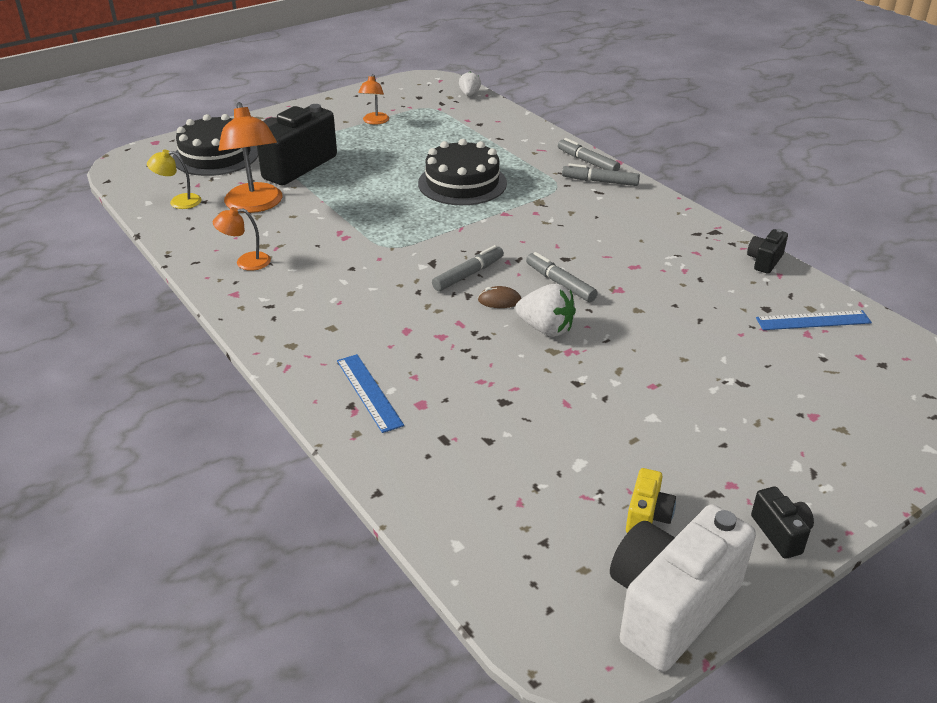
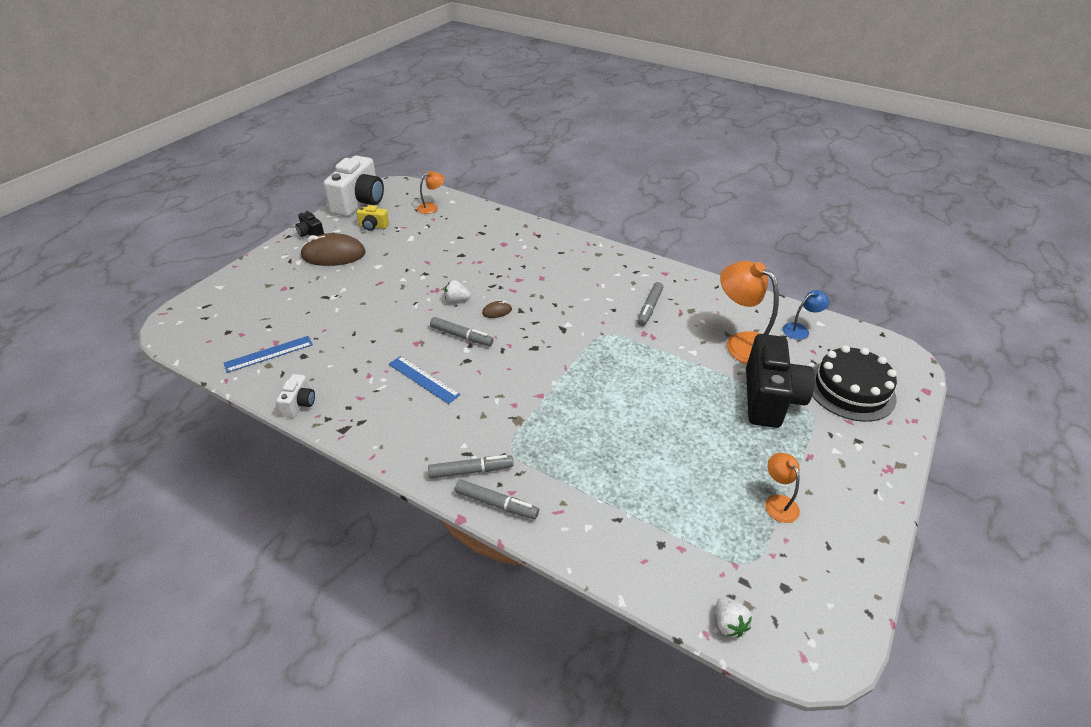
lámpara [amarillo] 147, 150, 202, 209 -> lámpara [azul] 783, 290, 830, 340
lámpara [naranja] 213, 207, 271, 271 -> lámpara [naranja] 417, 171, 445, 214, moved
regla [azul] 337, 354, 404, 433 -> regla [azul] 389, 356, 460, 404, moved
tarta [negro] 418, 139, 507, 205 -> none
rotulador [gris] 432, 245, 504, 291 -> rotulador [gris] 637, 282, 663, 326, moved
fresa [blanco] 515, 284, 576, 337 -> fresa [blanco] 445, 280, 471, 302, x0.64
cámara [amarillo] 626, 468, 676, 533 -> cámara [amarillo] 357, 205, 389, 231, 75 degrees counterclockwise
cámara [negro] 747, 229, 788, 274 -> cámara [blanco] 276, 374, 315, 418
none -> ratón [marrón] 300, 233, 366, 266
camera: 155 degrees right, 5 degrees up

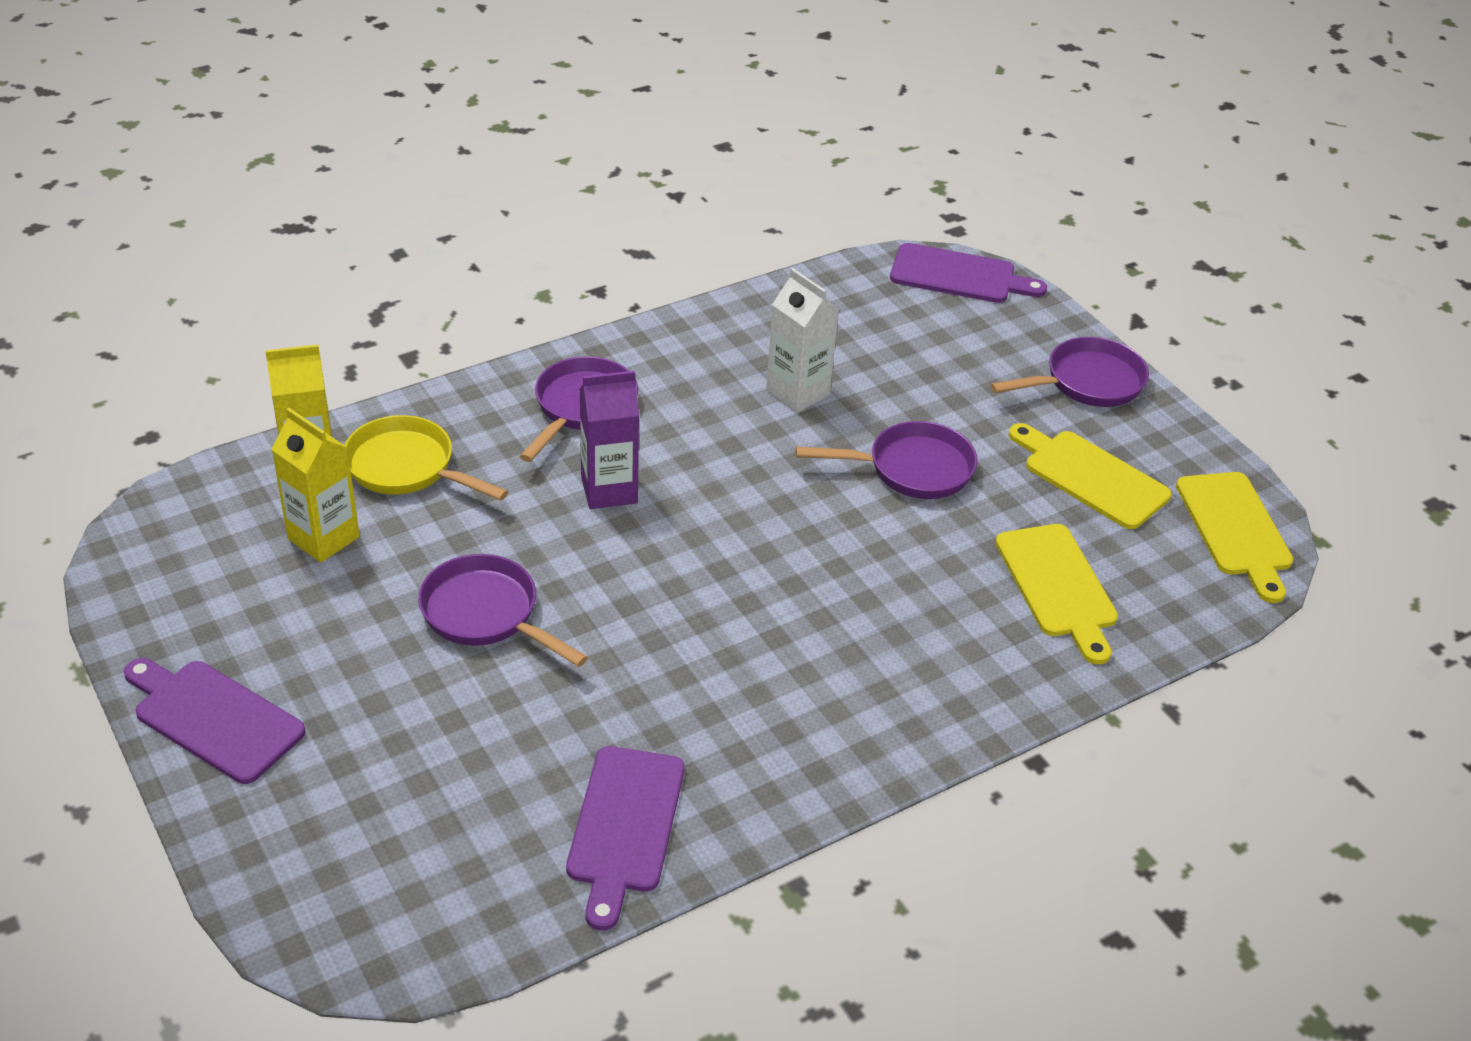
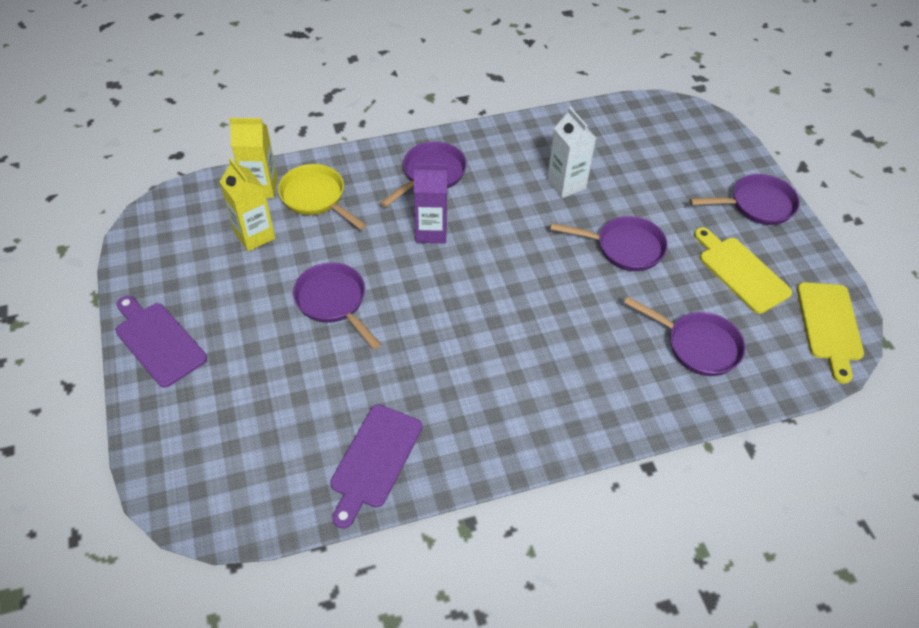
tabla de cortar [morado] 890, 243, 1047, 303 -> none
tabla de cortar [amarillo] 995, 524, 1118, 664 -> sartén [morado] 624, 297, 745, 376
camera: 15 degrees right, 10 degrees up

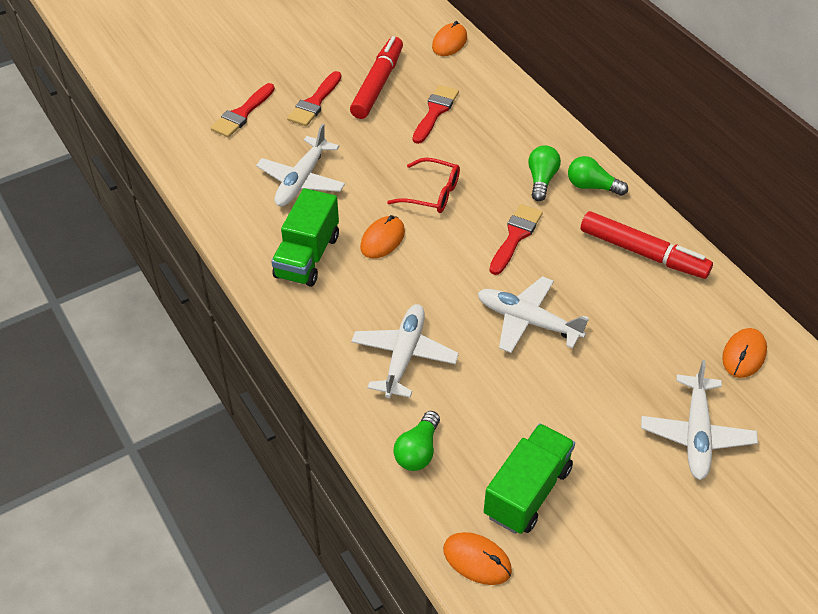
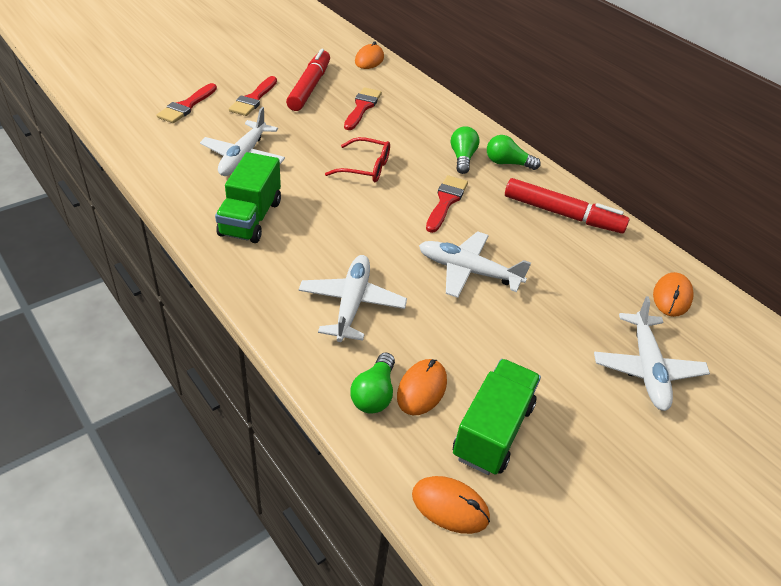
ratón [naranja] 360, 215, 405, 258 -> ratón [naranja] 397, 359, 447, 415, moved
camera: 10 degrees left, 5 degrees down

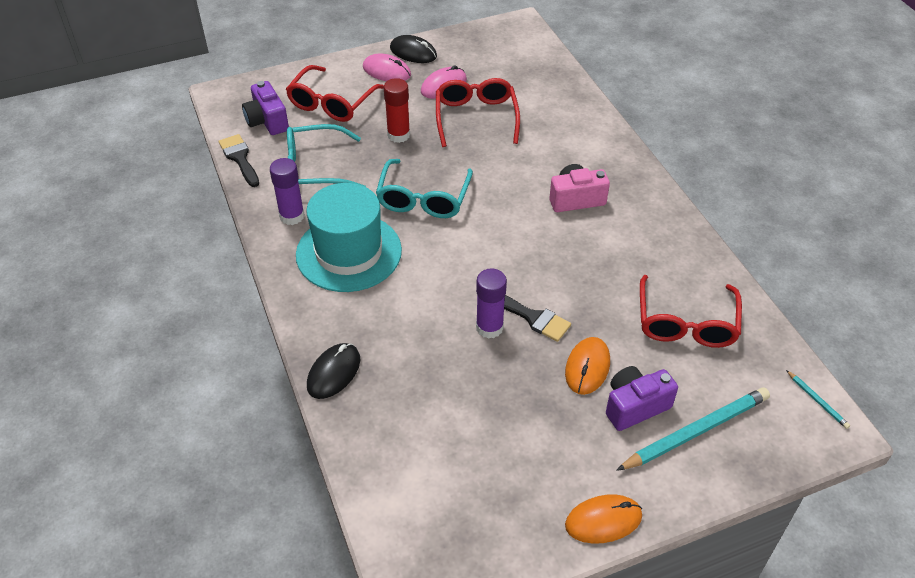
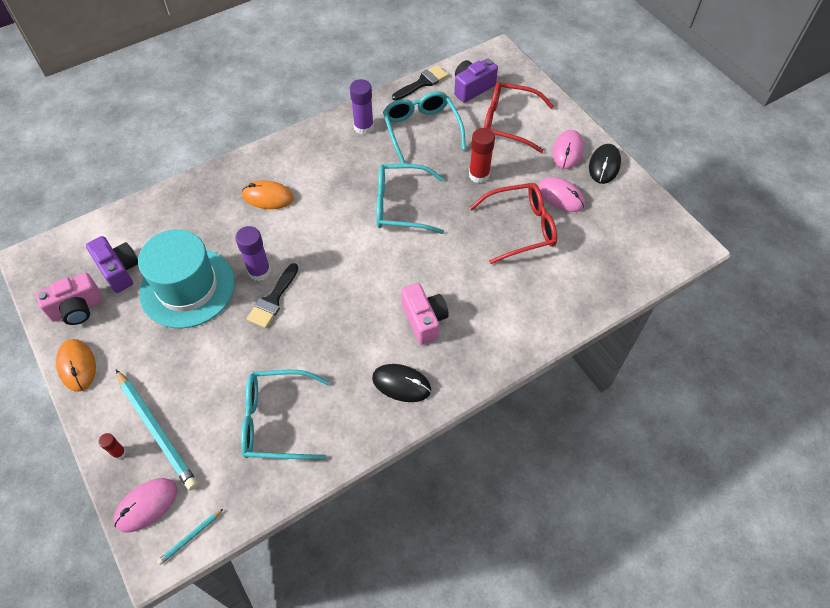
sombrero [turquesa] 296, 183, 402, 292 -> sombrero [turquesa] 138, 229, 235, 329, moved
ratón [negro] 307, 343, 360, 399 -> ratón [negro] 372, 364, 431, 402, moved
ratón [naranja] 565, 337, 610, 395 -> ratón [naranja] 242, 180, 294, 209, moved
cámara [morado] 606, 366, 678, 431 -> cámara [morado] 86, 236, 138, 293, moved
gafas [rojo] 640, 275, 742, 348 -> gafas [turquesa] 241, 370, 330, 460
none -> cámara [rosa] 35, 272, 103, 325
none -> barra de pegamento [rojo] 99, 433, 126, 460
none -> ratón [rosa] 114, 478, 177, 532
camera: 80 degrees right, 10 degrees up

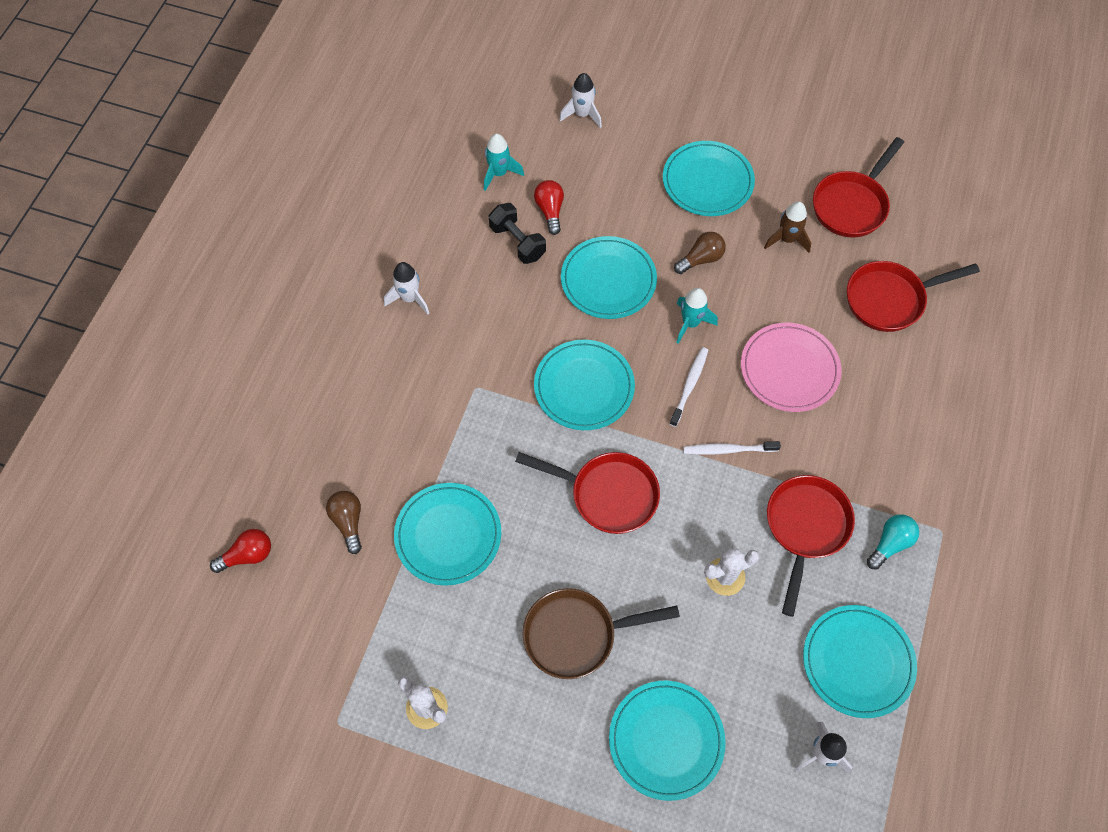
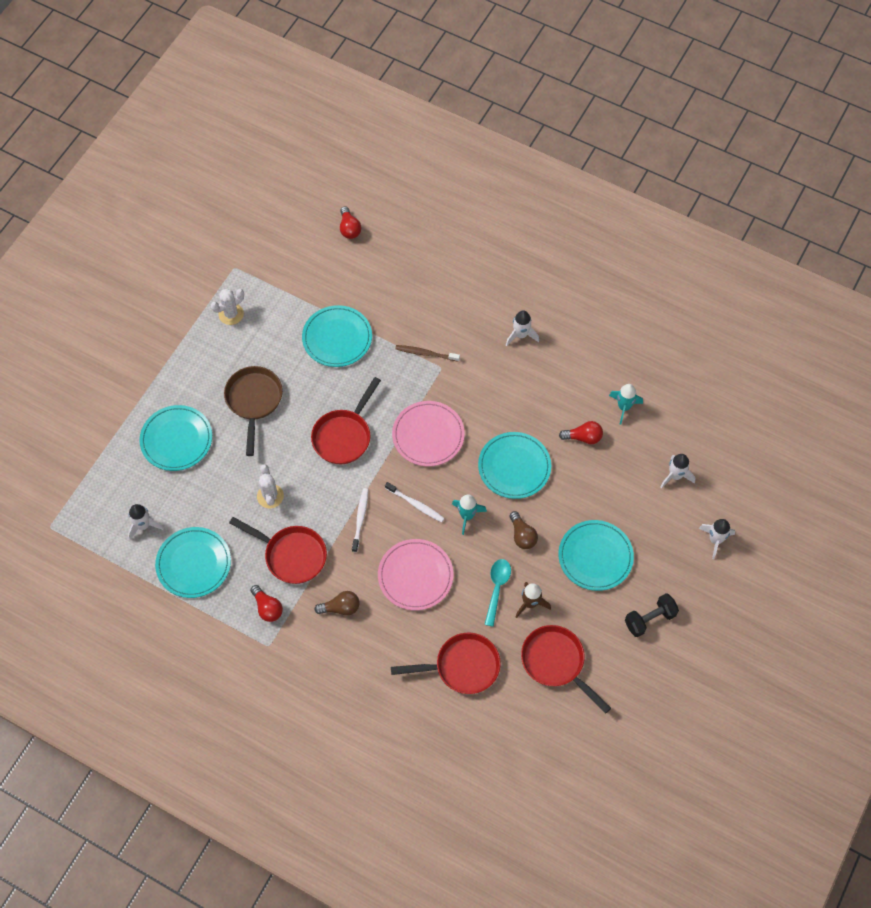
bombilla [marrón] 326, 491, 362, 554 -> bombilla [marrón] 314, 591, 360, 615, moved
mancuerna [negro] 489, 203, 546, 264 -> mancuerna [negro] 625, 593, 679, 637, moved
plato [turquesa] 534, 339, 635, 430 -> plato [rosa] 392, 401, 465, 466
sartén [rojo] 847, 261, 980, 332 -> sartén [rojo] 391, 633, 501, 694, 90 degrees clockwise
bombilla [turquesa] 867, 514, 919, 569 -> bombilla [rojo] 250, 585, 283, 622
none -> cepillo de dientes [marrón] 395, 345, 460, 362
none -> cuchara [turquesa] 484, 559, 511, 627
none -> cohete [blanco] 699, 519, 735, 559
camera: 100 degrees right, 0 degrees up

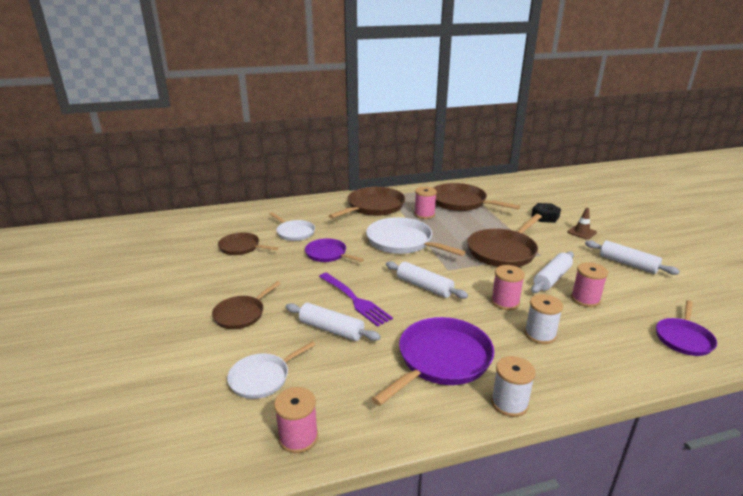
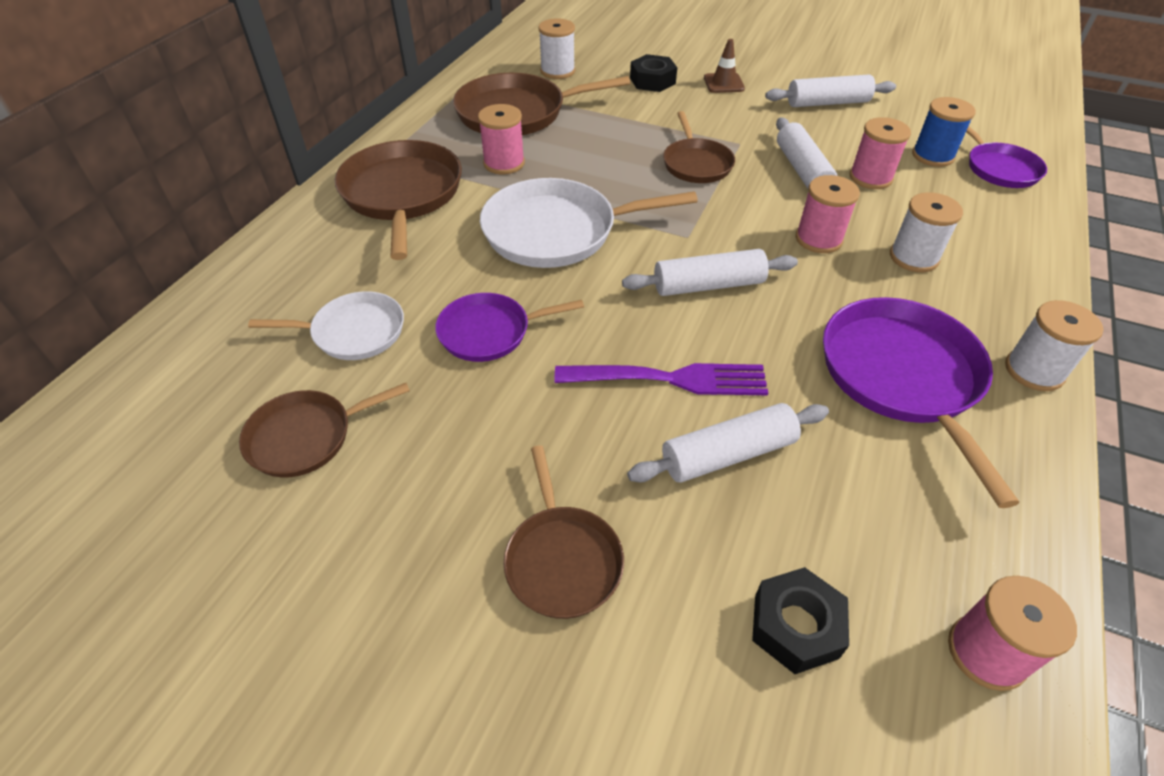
sartén [blanco] 227, 341, 316, 399 -> tuerca [negro] 752, 567, 849, 674
sartén [marrón] 467, 214, 542, 267 -> sartén [marrón] 663, 111, 735, 183, x0.60
none -> carrete [blanco] 538, 18, 575, 79
none -> carrete [azul] 912, 97, 976, 167
camera: 50 degrees left, 20 degrees up

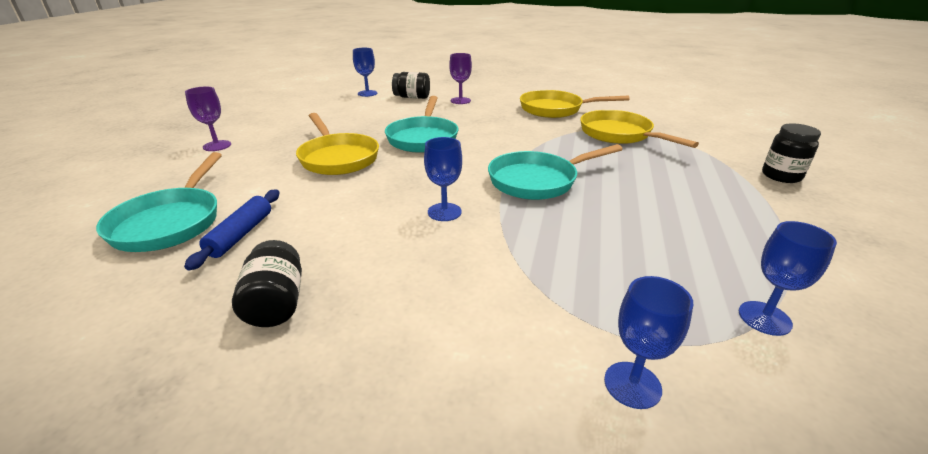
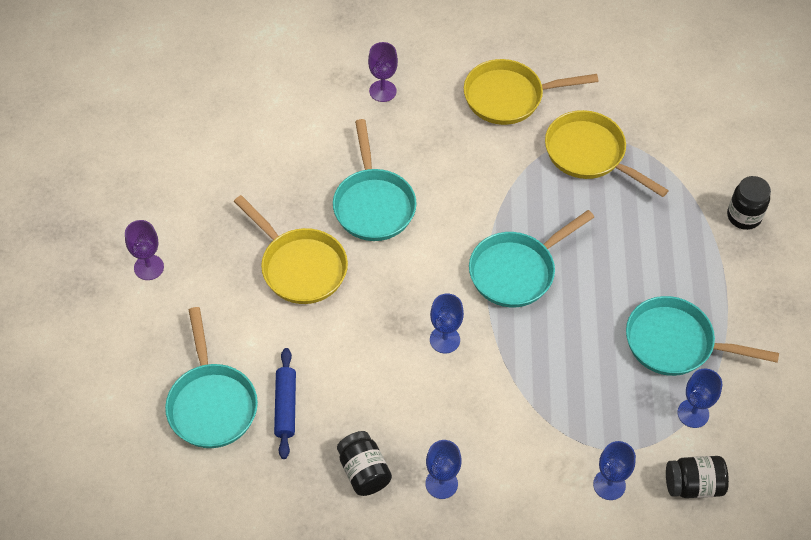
copa [azul] 353, 48, 377, 97 -> copa [azul] 426, 440, 462, 499, moved
tarro [negro] 392, 72, 430, 99 -> tarro [negro] 666, 456, 729, 498, moved
none -> sartén [turquesa] 626, 296, 779, 376
camera: 15 degrees left, 25 degrees up

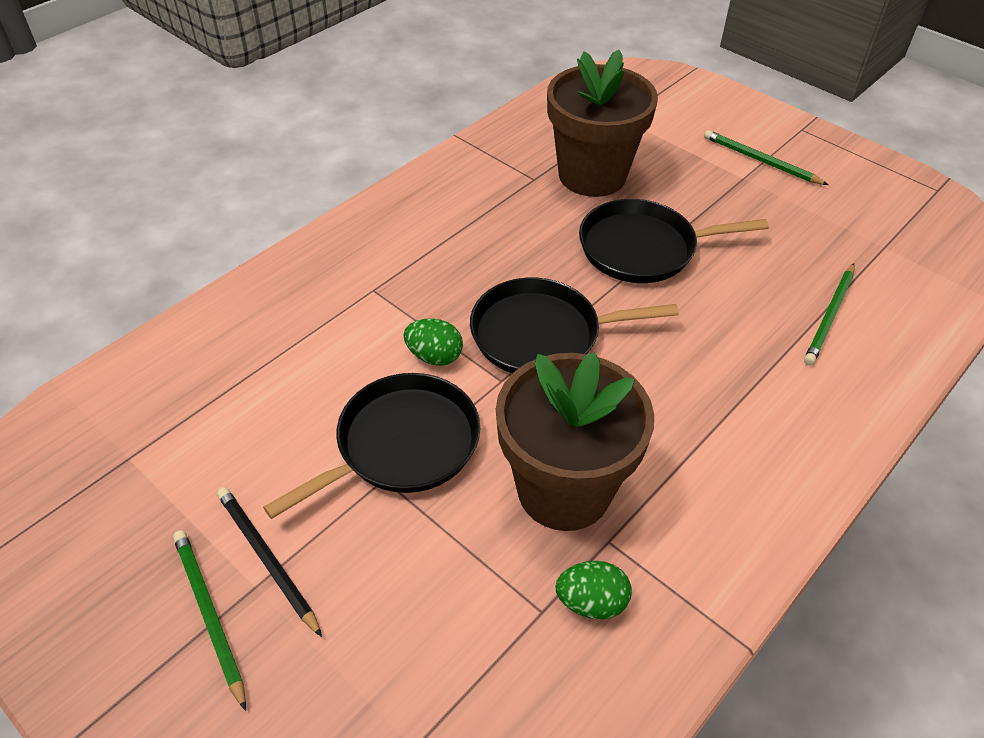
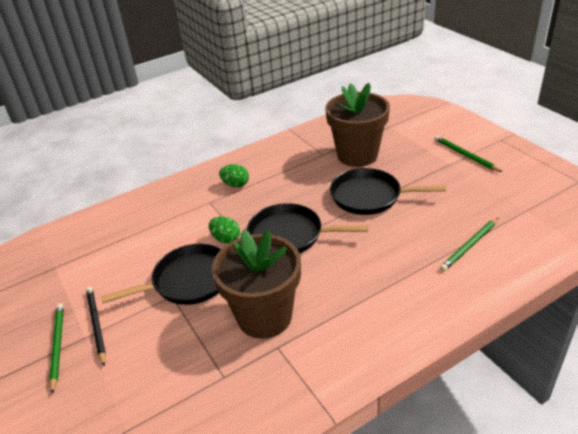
huevo [verde] 556, 561, 632, 620 -> huevo [verde] 219, 164, 249, 187, moved
camera: 20 degrees right, 10 degrees down

